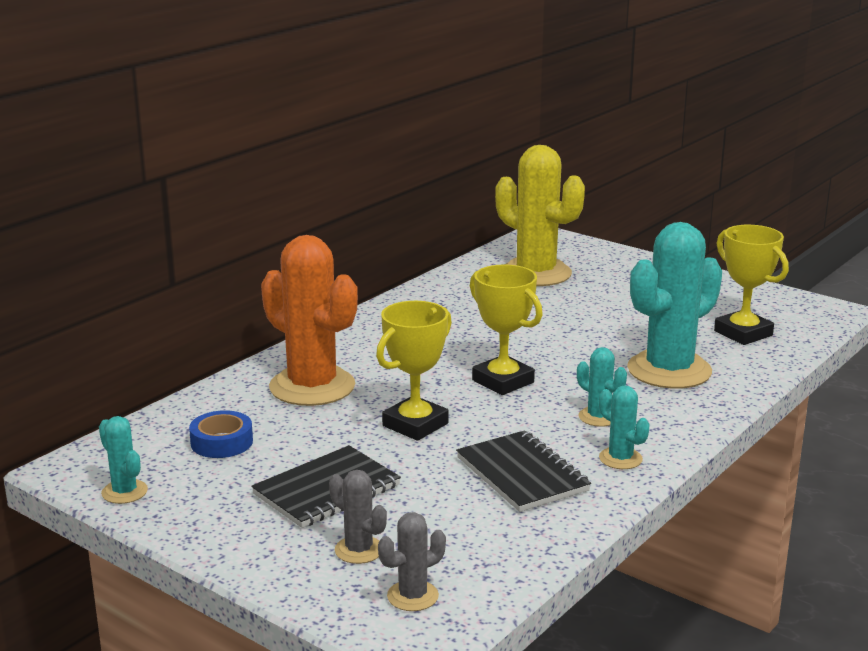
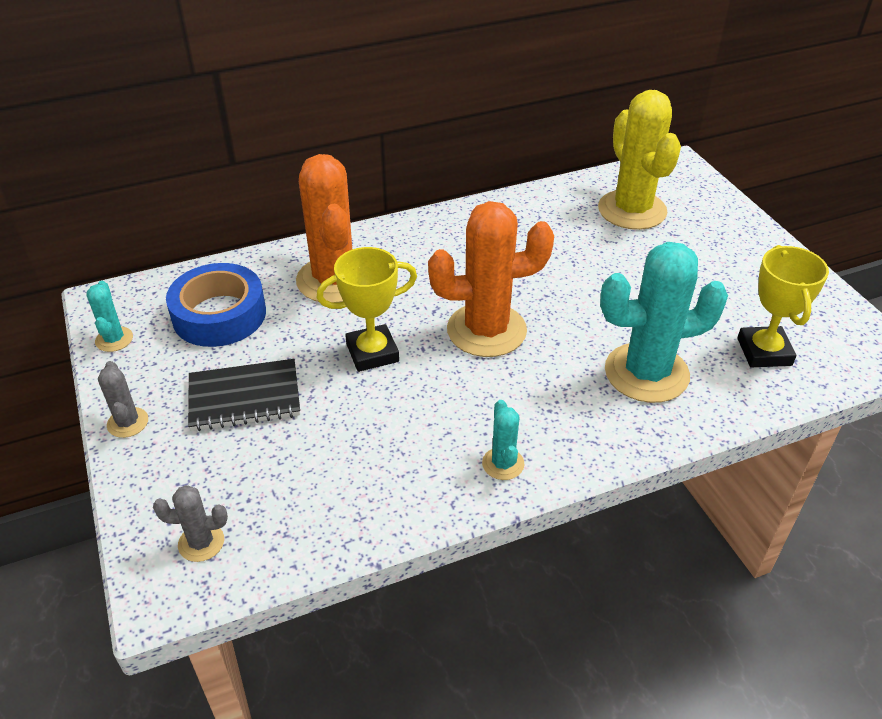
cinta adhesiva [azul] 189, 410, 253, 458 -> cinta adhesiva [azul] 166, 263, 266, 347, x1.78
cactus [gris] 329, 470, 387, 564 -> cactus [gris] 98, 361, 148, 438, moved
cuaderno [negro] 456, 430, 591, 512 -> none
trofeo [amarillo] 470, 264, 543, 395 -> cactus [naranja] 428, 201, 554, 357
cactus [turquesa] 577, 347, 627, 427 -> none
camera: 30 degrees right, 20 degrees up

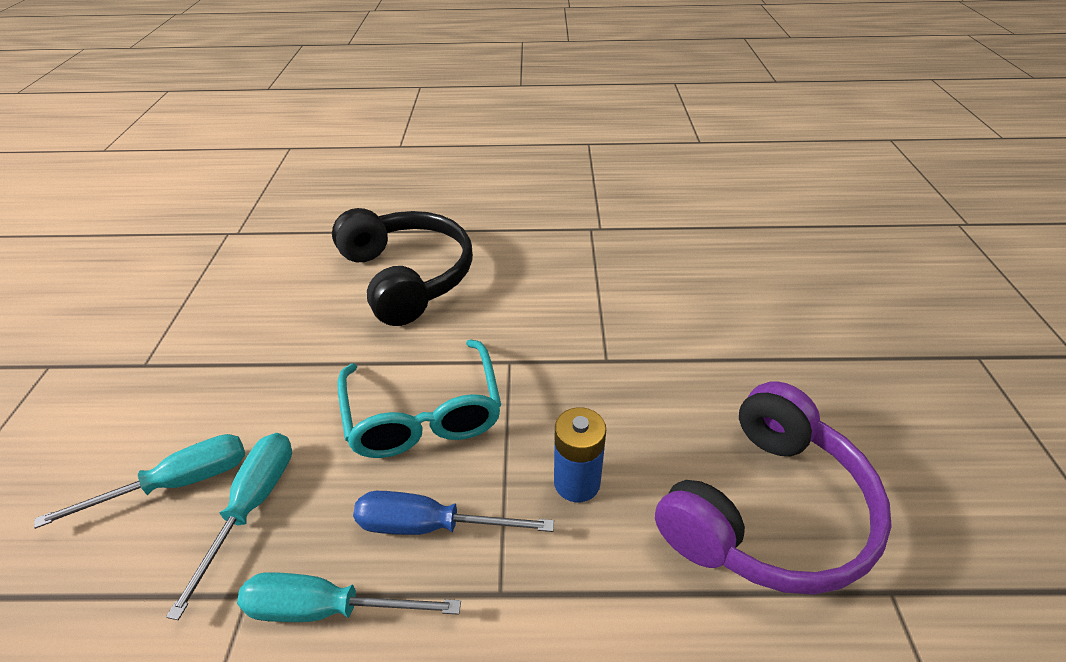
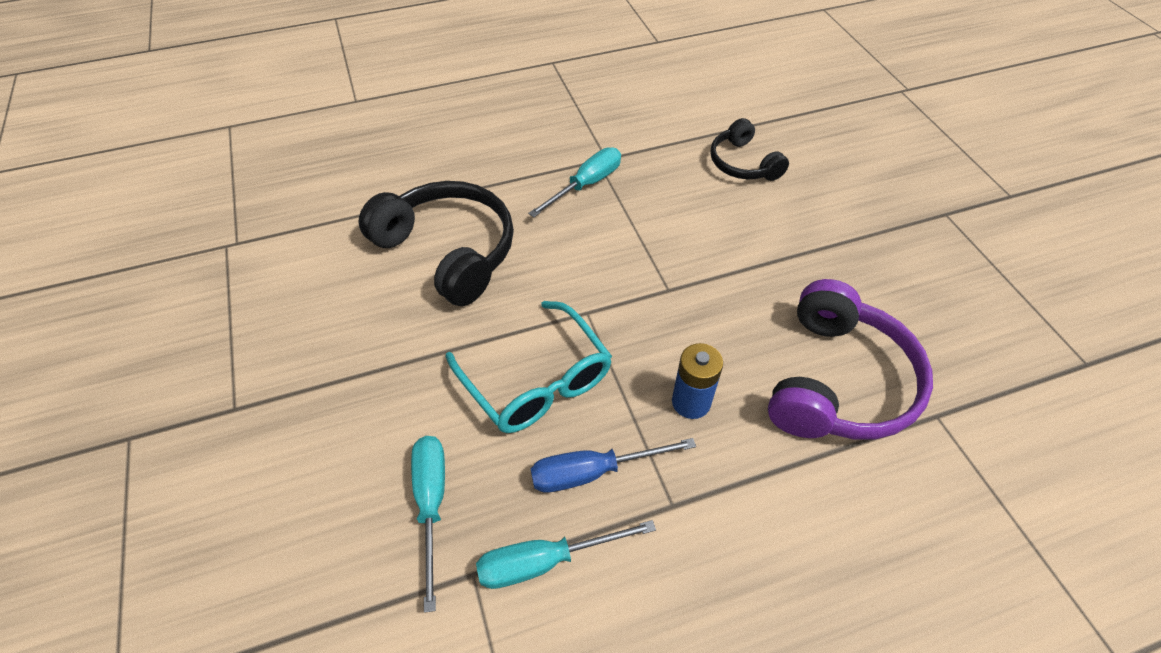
destornillador [turquesa] 34, 434, 245, 529 -> destornillador [turquesa] 528, 147, 621, 217, moved
none -> auriculares [negro] 710, 118, 789, 181
camera: 20 degrees left, 10 degrees up

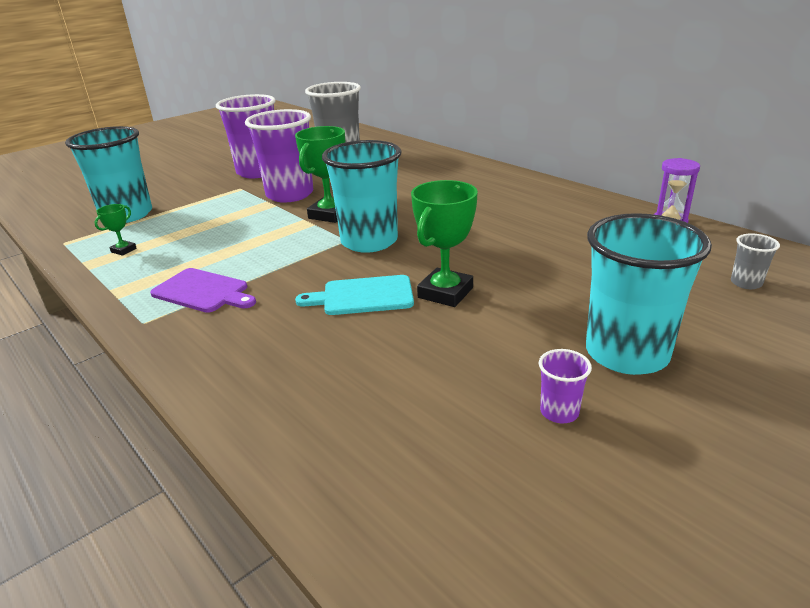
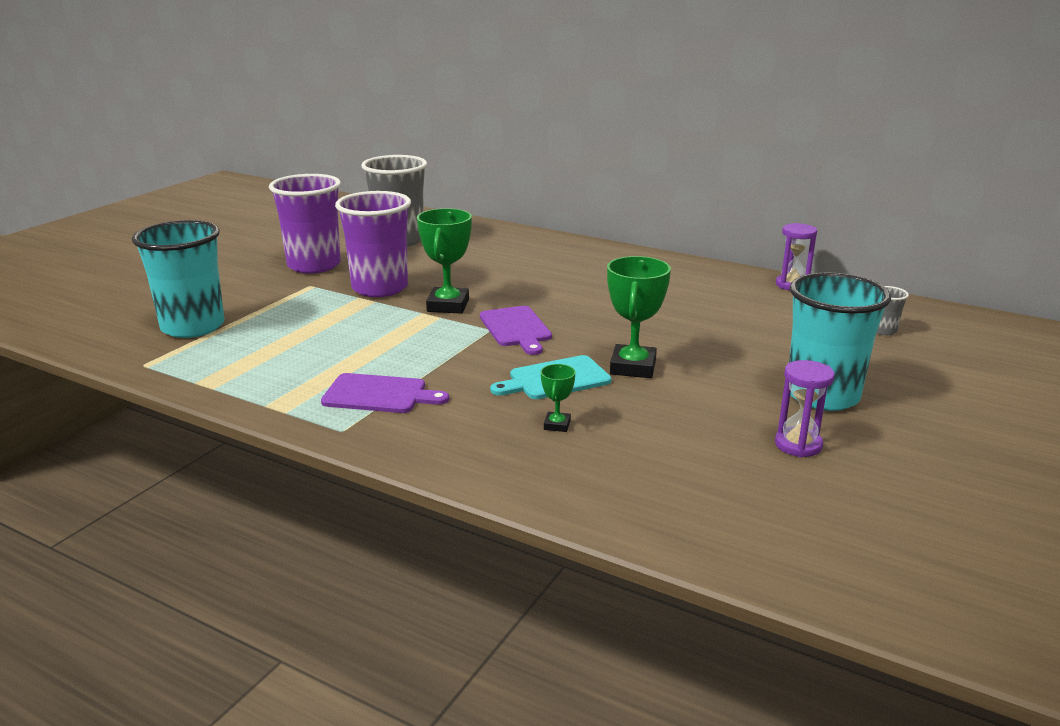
trofeo [verde] 94, 204, 137, 256 -> trofeo [verde] 541, 364, 576, 432, moved
vaso [turquesa] 322, 140, 402, 253 -> tabla de cortar [morado] 480, 306, 552, 355
vaso [morado] 539, 349, 592, 423 -> reloj de arena [morado] 775, 360, 835, 458
camera: 20 degrees left, 5 degrees down

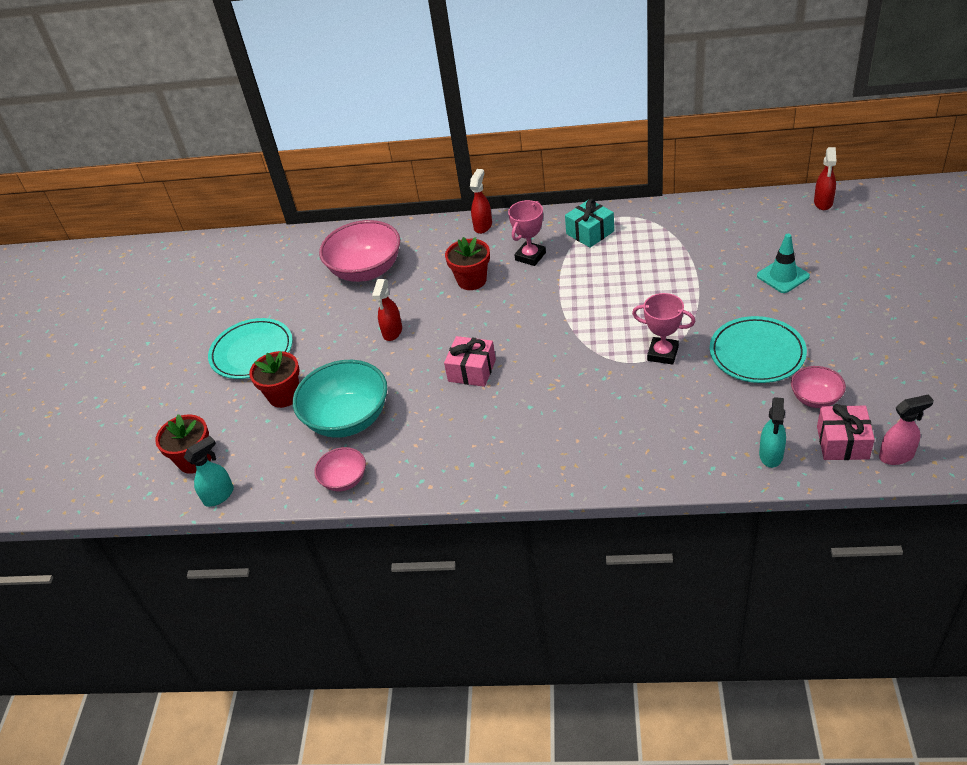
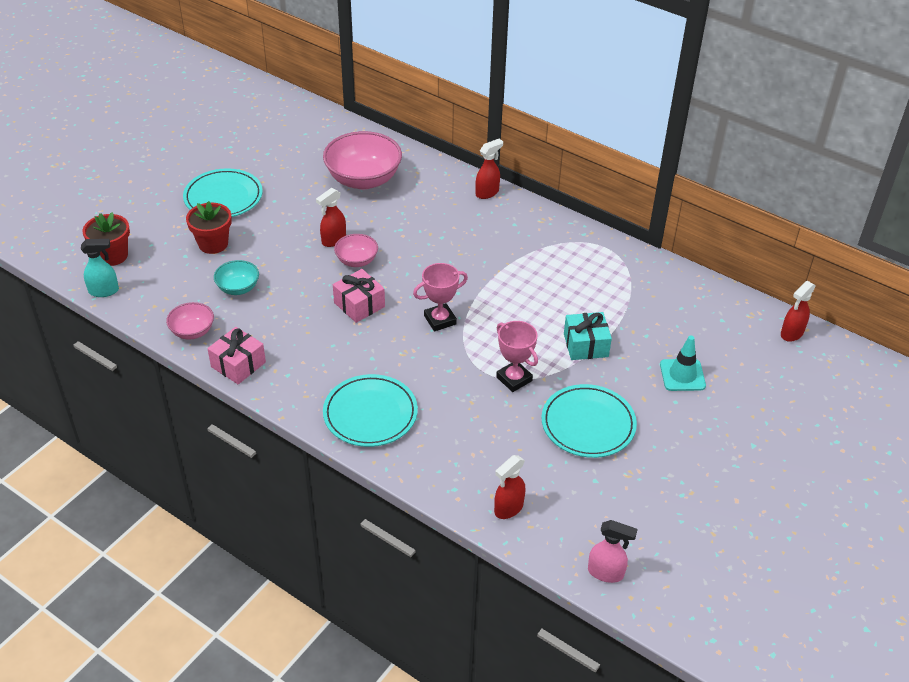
cuenco [turquesa] 293, 360, 387, 438 -> cuenco [turquesa] 214, 260, 259, 295, x0.52
maceta [rojo] 445, 237, 490, 290 -> none
trofeo [rosa] 508, 200, 546, 266 -> trofeo [rosa] 413, 263, 468, 331, moved
regalo [turquesa] 565, 199, 614, 248 -> regalo [turquesa] 564, 312, 612, 360, moved
pulverizador [turquesa] 759, 397, 786, 468 -> pulverizador [rojo] 494, 455, 525, 519
cuenco [rosa] 791, 366, 846, 408 -> cuenco [rosa] 334, 234, 378, 267, moved
regalo [rosa] 817, 404, 875, 460 -> regalo [rosa] 207, 327, 266, 384, moved
none -> plato [turquesa] 323, 374, 418, 447
camera: 25 degrees right, 0 degrees up

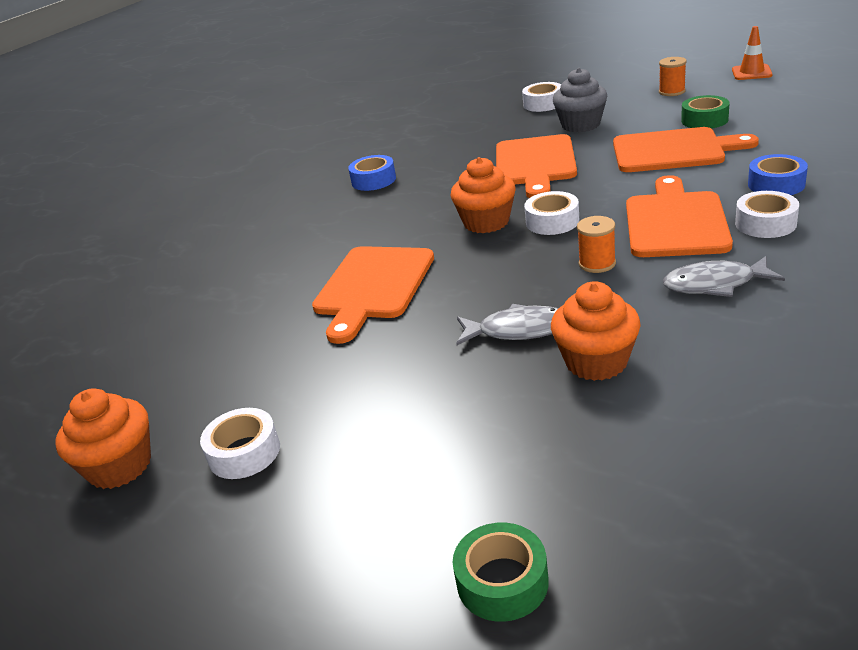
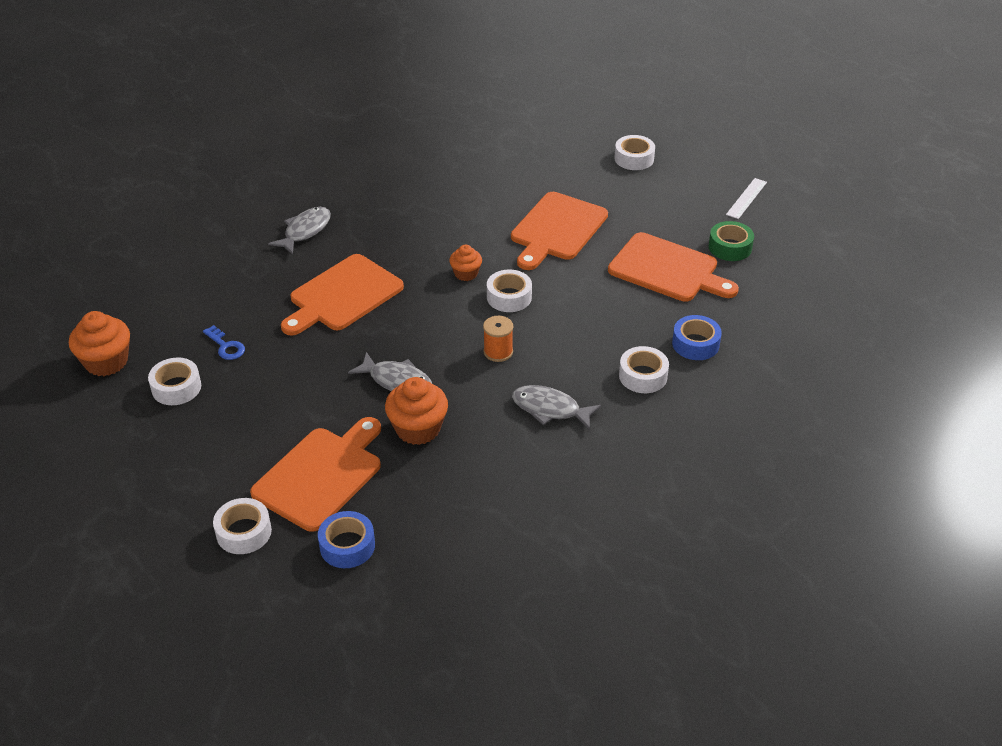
cinta adhesiva [azul] 348, 155, 396, 191 -> cinta adhesiva [azul] 318, 511, 375, 568, moved
magdalena [naranja] 450, 157, 515, 233 -> magdalena [naranja] 449, 245, 482, 281, x0.60
cinta adhesiva [verde] 453, 522, 549, 622 -> cinta adhesiva [blanco] 213, 498, 272, 554
magdalena [gris] 553, 68, 607, 133 -> none
tabla de cortar [naranja] 626, 175, 733, 257 -> tabla de cortar [naranja] 250, 417, 381, 532, moved
carrete [naranja] 659, 57, 686, 96 -> regla [blanco] 726, 178, 767, 219
cono de tráfico [naranja] 732, 26, 773, 80 -> none
none -> llave [azul] 203, 325, 245, 360
none -> pez [gris] 268, 207, 331, 255
camera: 20 degrees right, 10 degrees up

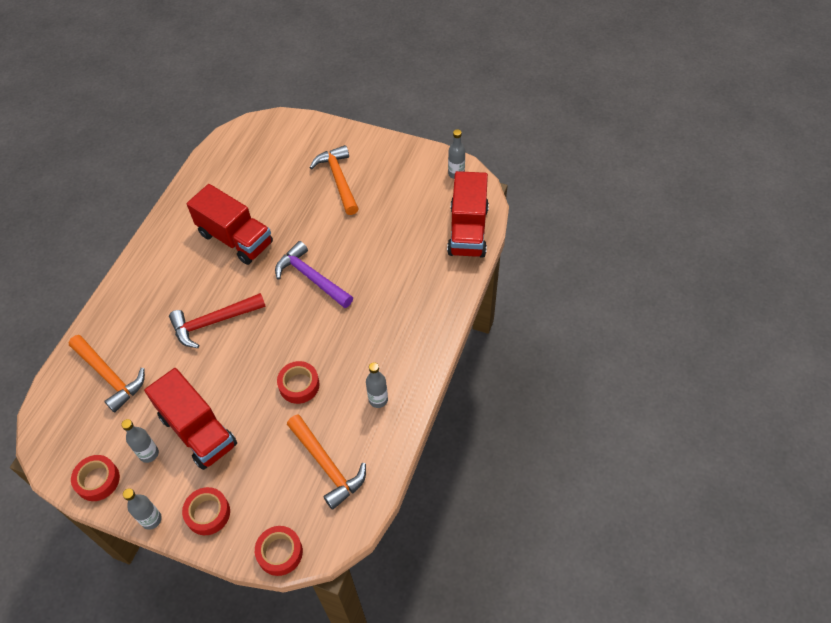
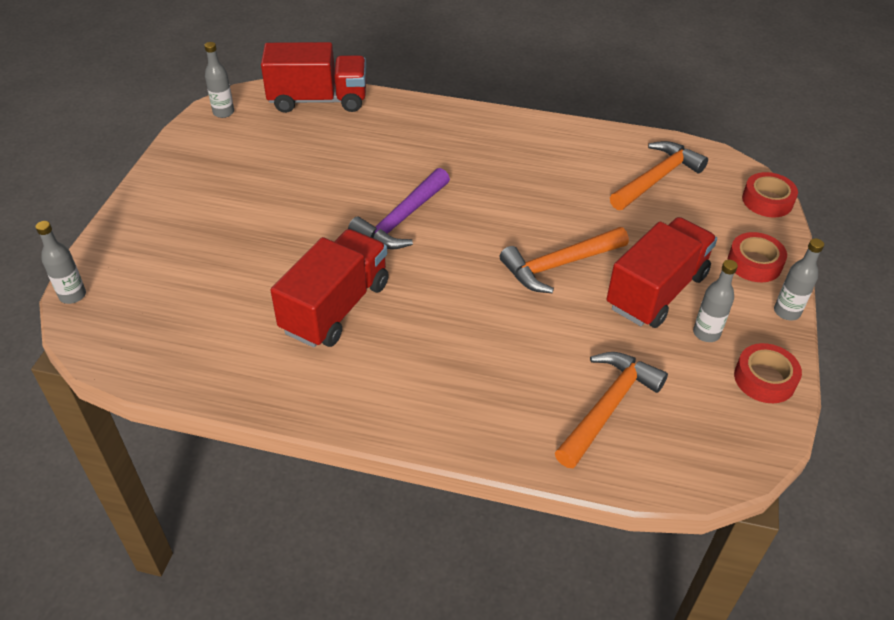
martillo [rojo] 169, 293, 266, 348 -> none
cinta adhesiva [rojo] 277, 361, 320, 404 -> none
martillo [naranja] 309, 145, 359, 215 -> martillo [naranja] 500, 227, 629, 293, moved
botella [gris] 366, 362, 388, 408 -> botella [gris] 36, 221, 86, 304, moved
camera: 100 degrees left, 10 degrees down

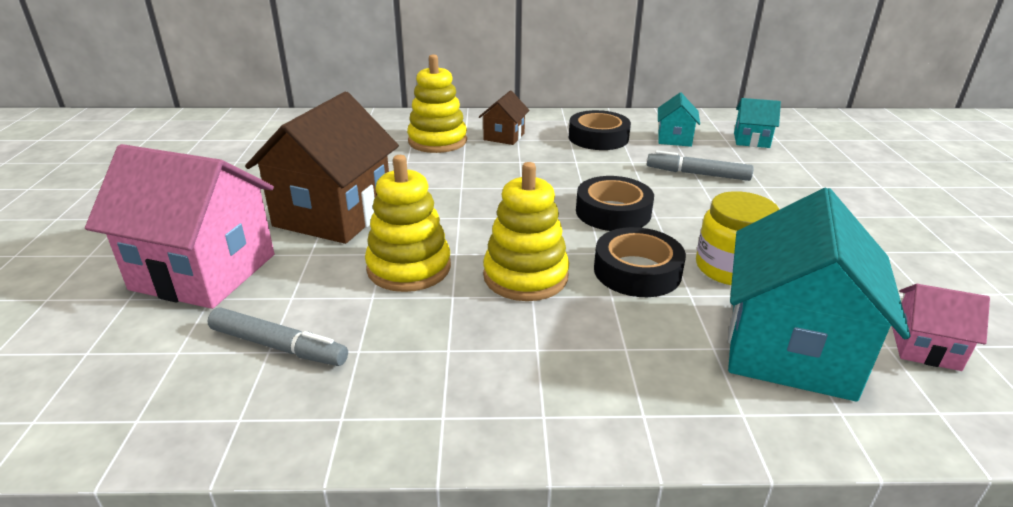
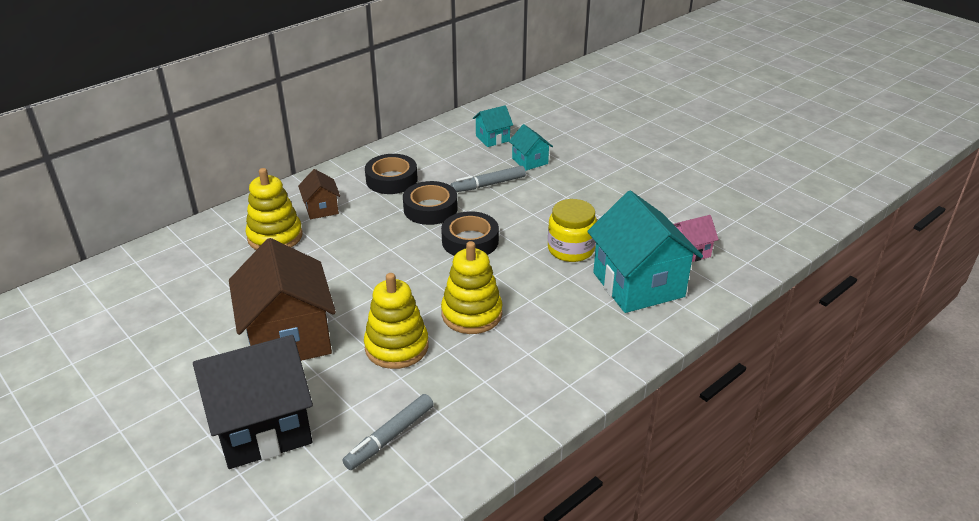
casa [rosa] 85, 144, 274, 309 -> casa [negro] 193, 335, 313, 469
rotulador [gris] 208, 308, 348, 366 -> rotulador [gris] 342, 394, 434, 470, 150 degrees clockwise
cinta adhesiva [negro] 594, 227, 686, 297 -> cinta adhesiva [negro] 403, 181, 458, 225, moved
casa [turquesa] 658, 93, 700, 147 -> casa [turquesa] 509, 124, 553, 171, moved
camera: 40 degrees left, 5 degrees up

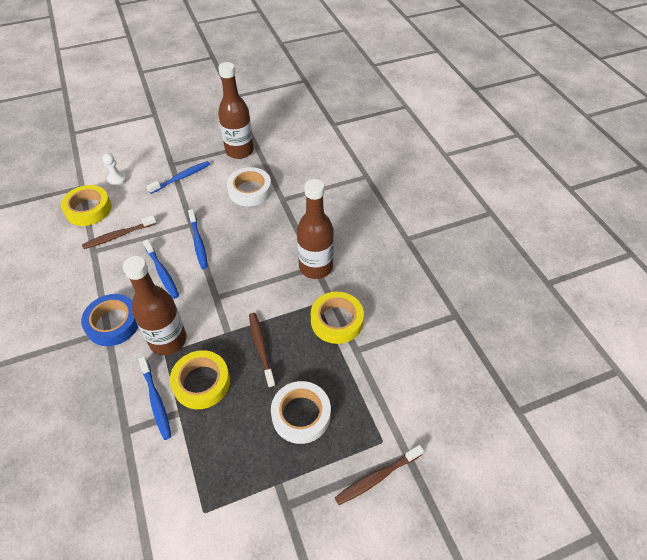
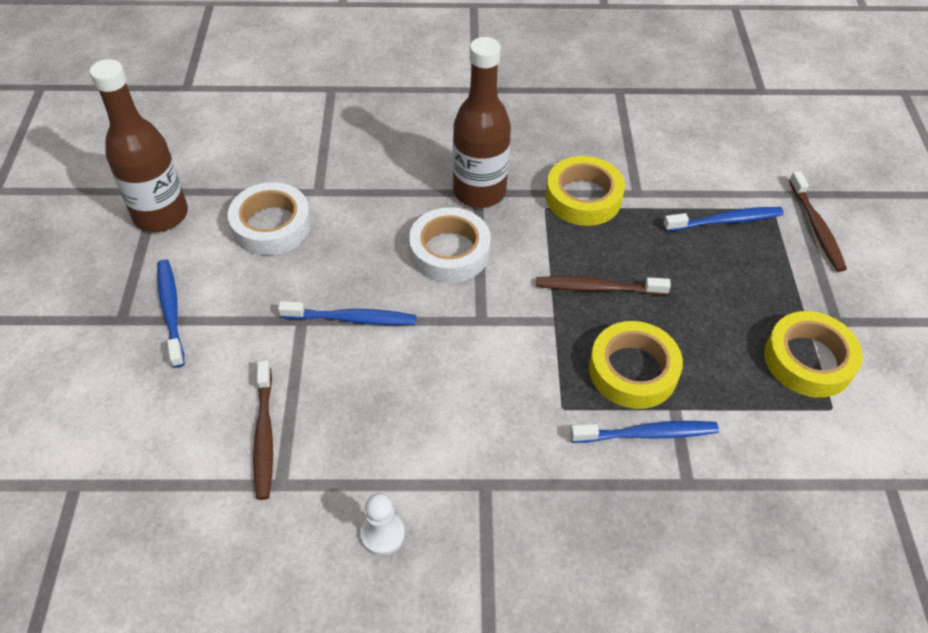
cinta adhesiva [amarillo] 61, 185, 112, 226 -> cinta adhesiva [amarillo] 764, 311, 863, 398, moved
cinta adhesiva [azul] 81, 294, 138, 346 -> none
peón [blanco] 102, 153, 127, 186 -> peón [blanco] 360, 493, 405, 555, moved
botella [marrón] 123, 256, 186, 355 -> none
cepillo de dientes [azul] 143, 239, 179, 299 -> cepillo de dientes [azul] 663, 207, 784, 232, moved
cinta adhesiva [blanco] 271, 381, 331, 444 -> cinta adhesiva [blanco] 409, 207, 491, 283, moved
camera: 70 degrees left, 0 degrees up

